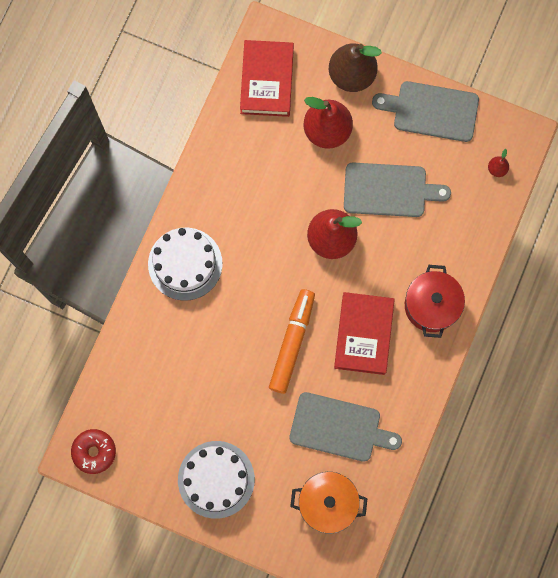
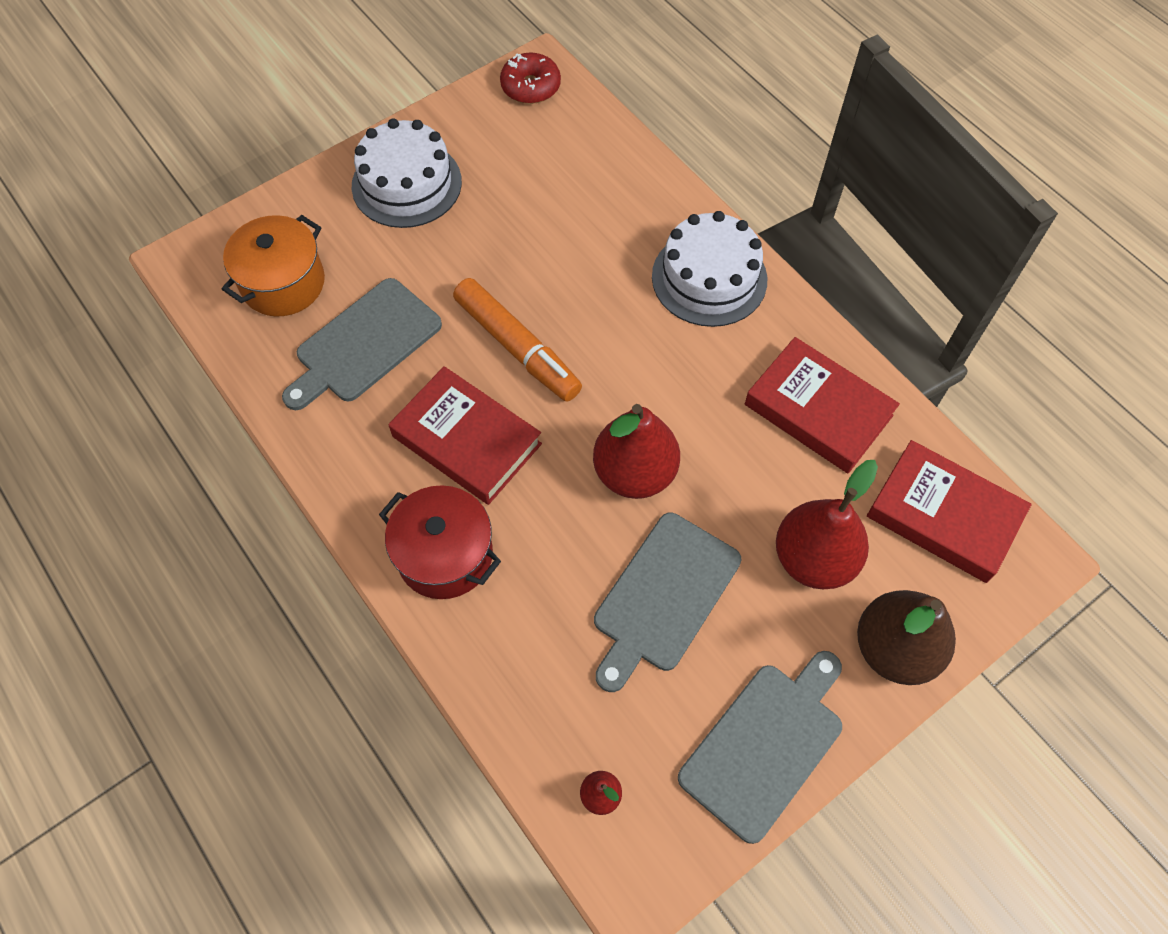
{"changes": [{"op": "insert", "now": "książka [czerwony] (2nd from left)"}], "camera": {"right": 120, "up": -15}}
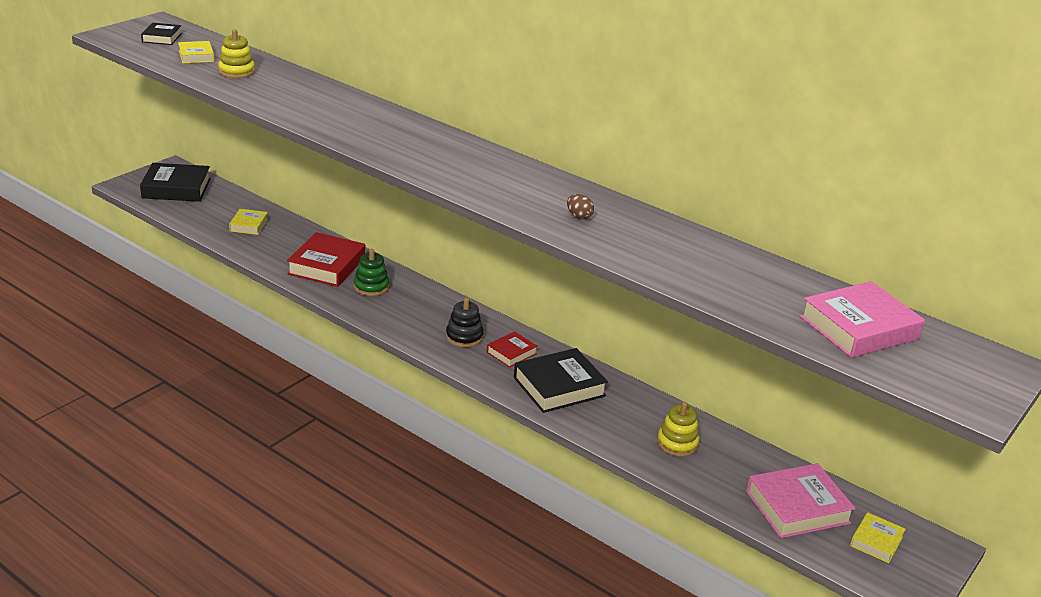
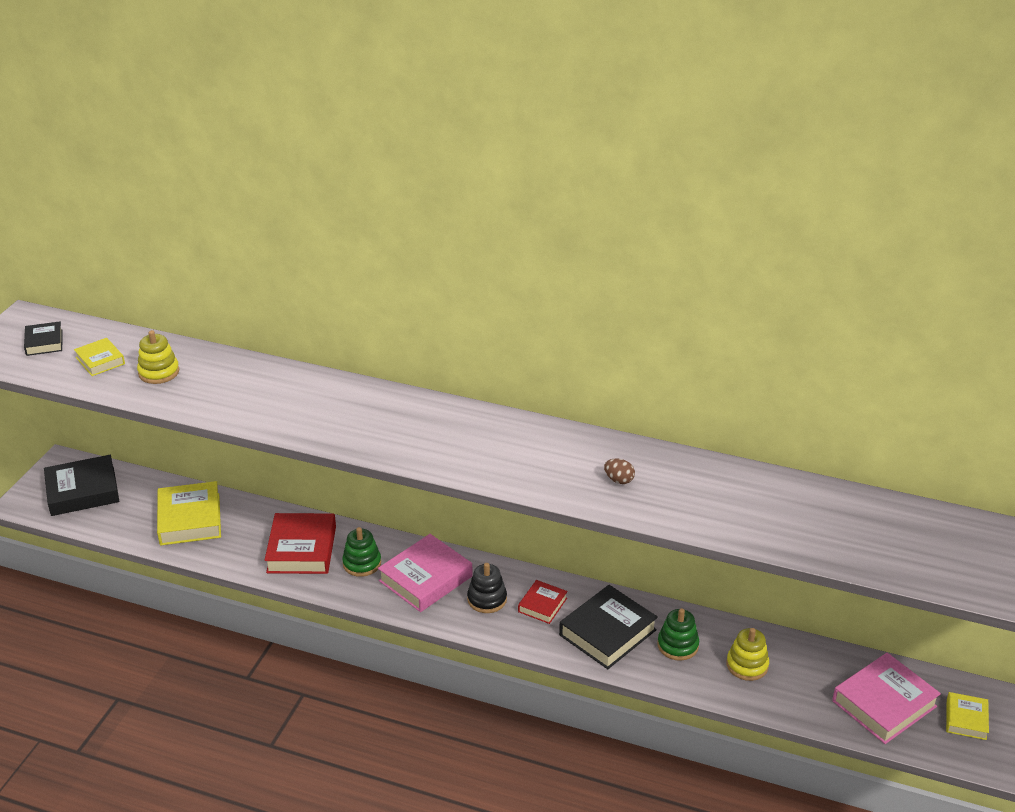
{"changes": [{"op": "resize", "was": "książka [żółty] (2nd from left)", "ratio": 1.81}, {"op": "move", "was": "książka [różowy] (2nd from left in the first image)", "now": "książka [różowy] (1st from left)"}, {"op": "insert", "now": "zabawka nakładanka [zielony] (2nd from left)"}], "camera": {"right": -15, "up": 5}}
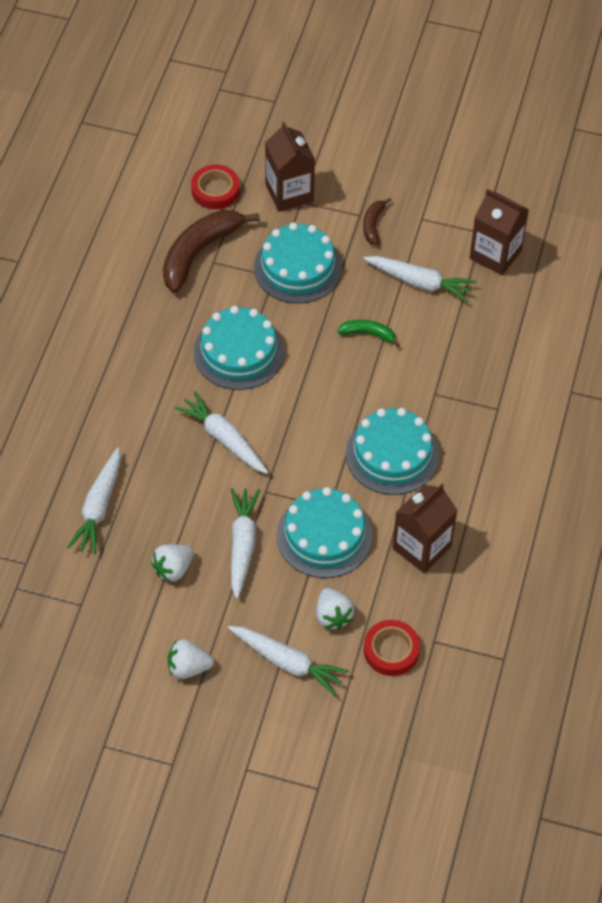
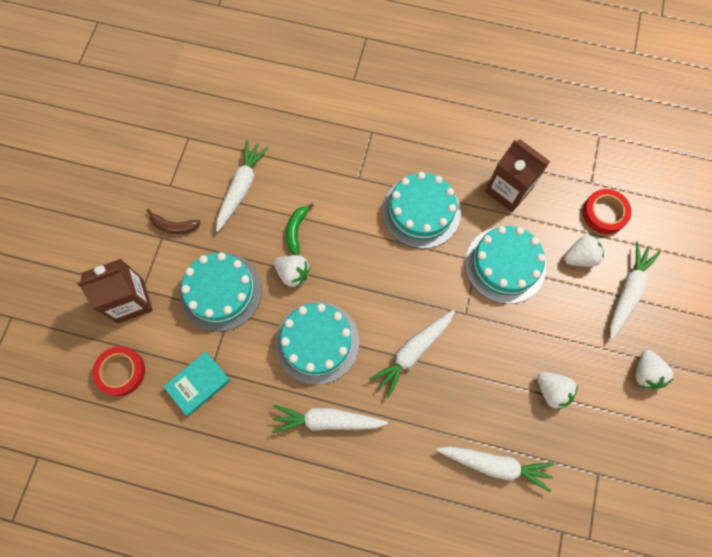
{"changes": [{"op": "replace", "was": "banan [brązowy] (1st from left)", "now": "książka [turkusowy]"}, {"op": "move", "was": "marchewka [biały] (3rd from left in the first image)", "now": "marchewka [biały] (2nd from left)"}, {"op": "insert", "now": "truskawka [biały] (1st from left)"}, {"op": "delete", "was": "karton mleka [brązowy] (3rd from left)"}], "camera": {"right": -90, "up": 15}}
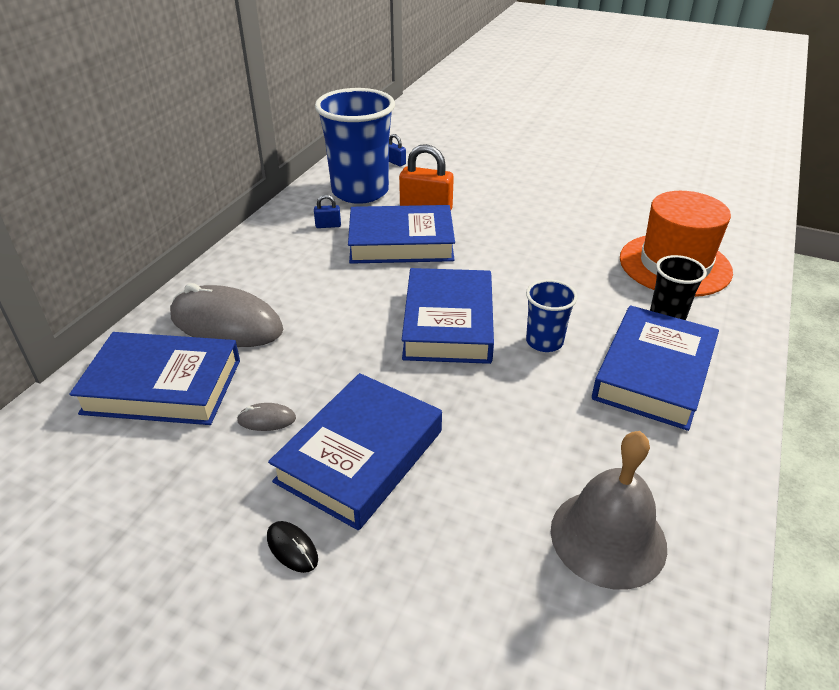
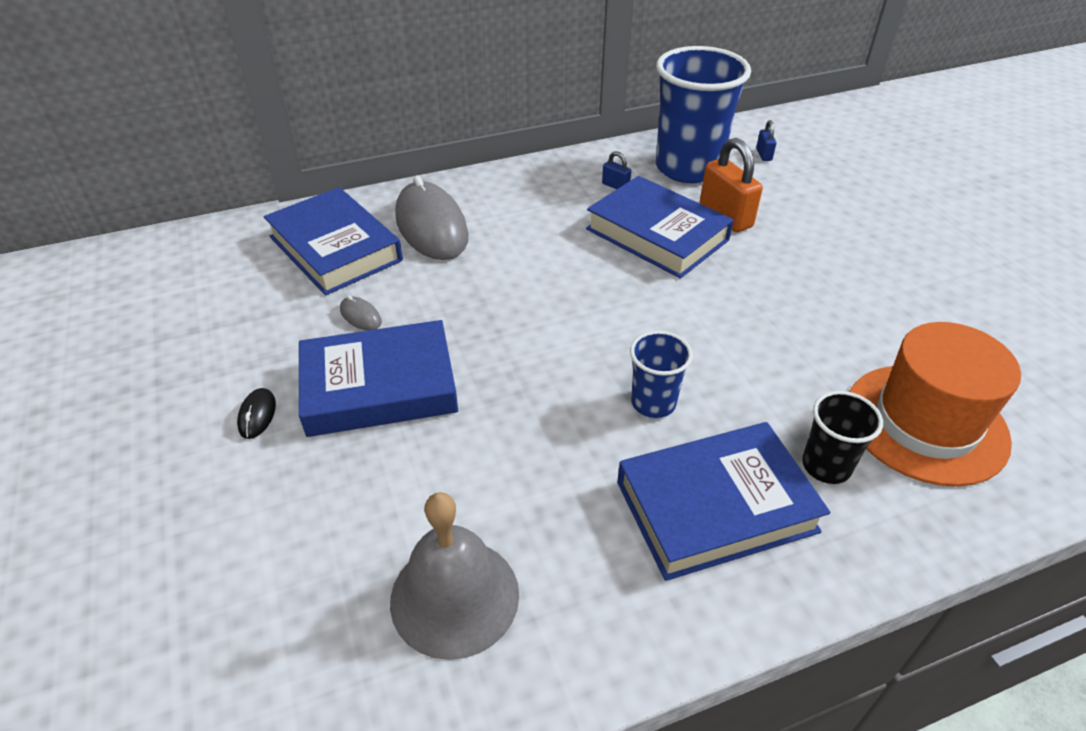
{"changes": [{"op": "delete", "was": "książka [niebieski] (4th from left)"}], "camera": {"right": 45, "up": 5}}
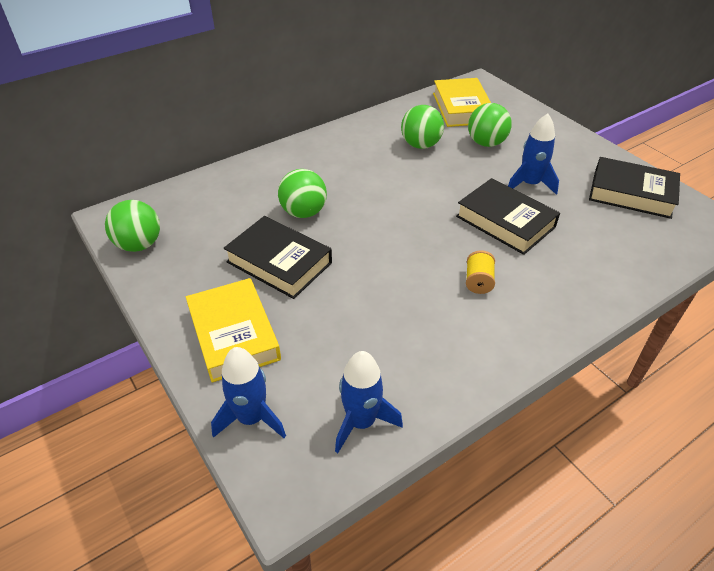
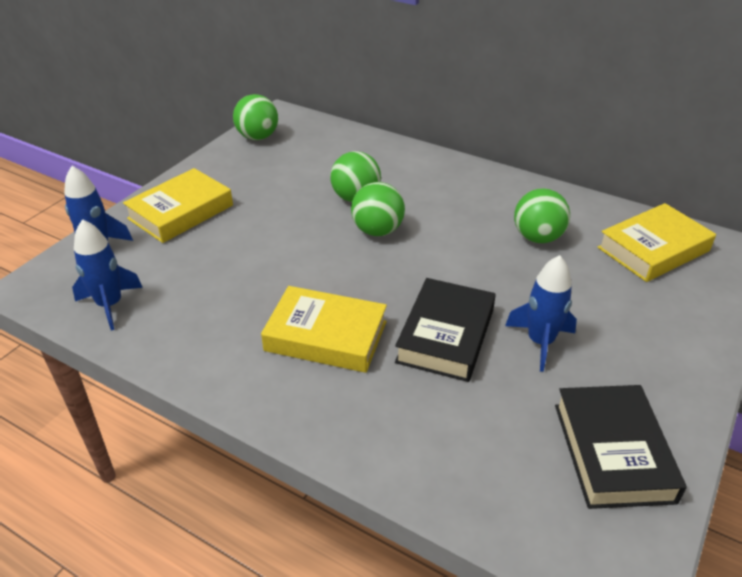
{"changes": [{"op": "replace", "was": "szpulka [żółty]", "now": "książka [żółty] (2nd from left)"}, {"op": "move", "was": "piłka [zielony] (4th from left in the first image)", "now": "piłka [zielony] (3rd from left)"}, {"op": "delete", "was": "książka [czarny] (1st from left)"}], "camera": {"right": 65, "up": -5}}
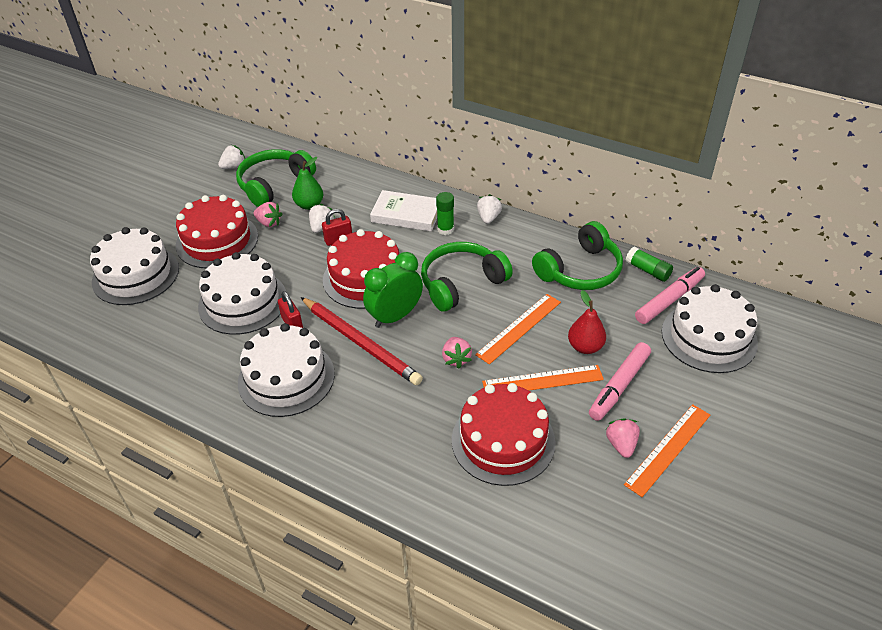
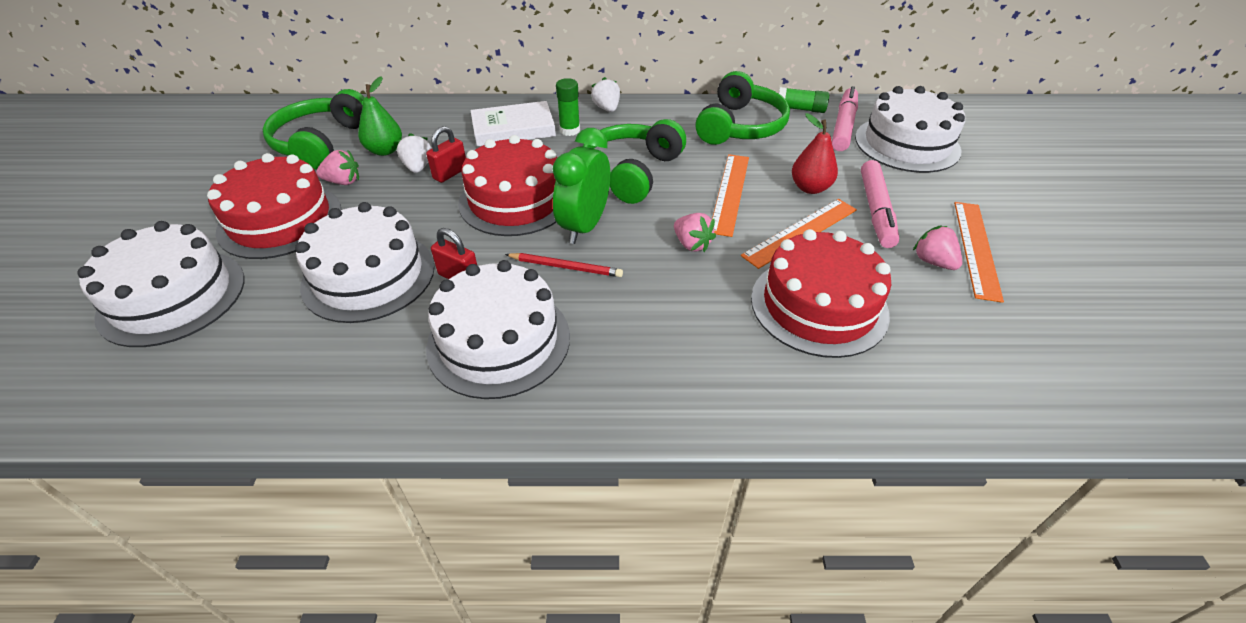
{"changes": [{"op": "resize", "was": "ołówek [czerwony]", "ratio": 0.52}, {"op": "delete", "was": "truskawka [biały] (1st from left)"}], "camera": {"right": -30, "up": 0}}
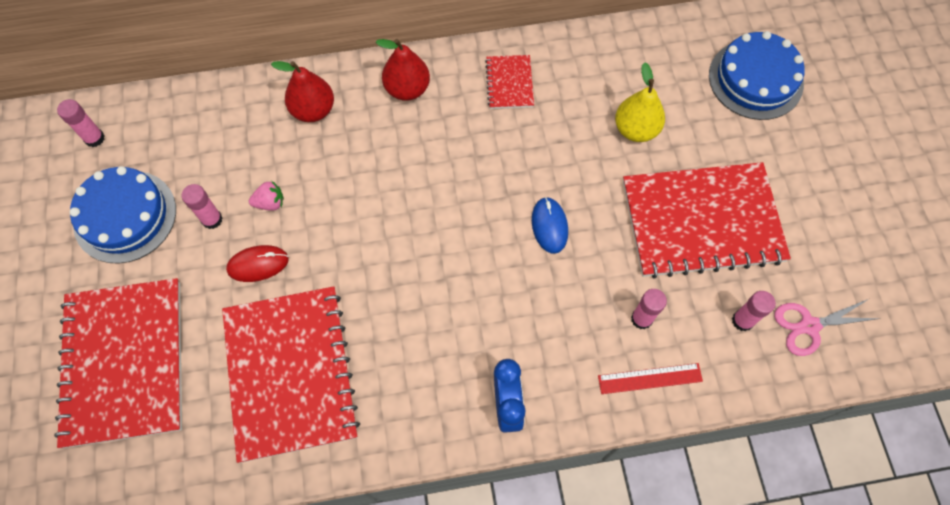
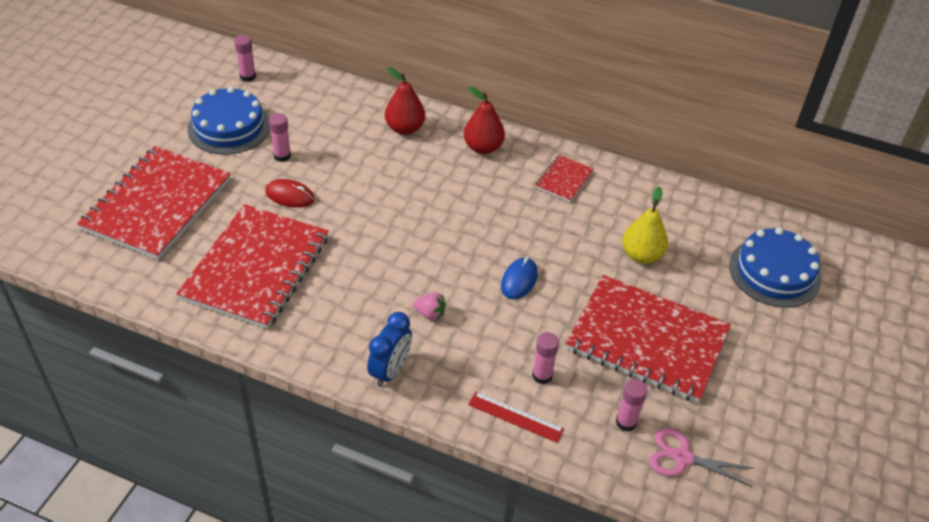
{"changes": [{"op": "move", "was": "truskawka [różowy]"}], "camera": {"right": 30, "up": -20}}
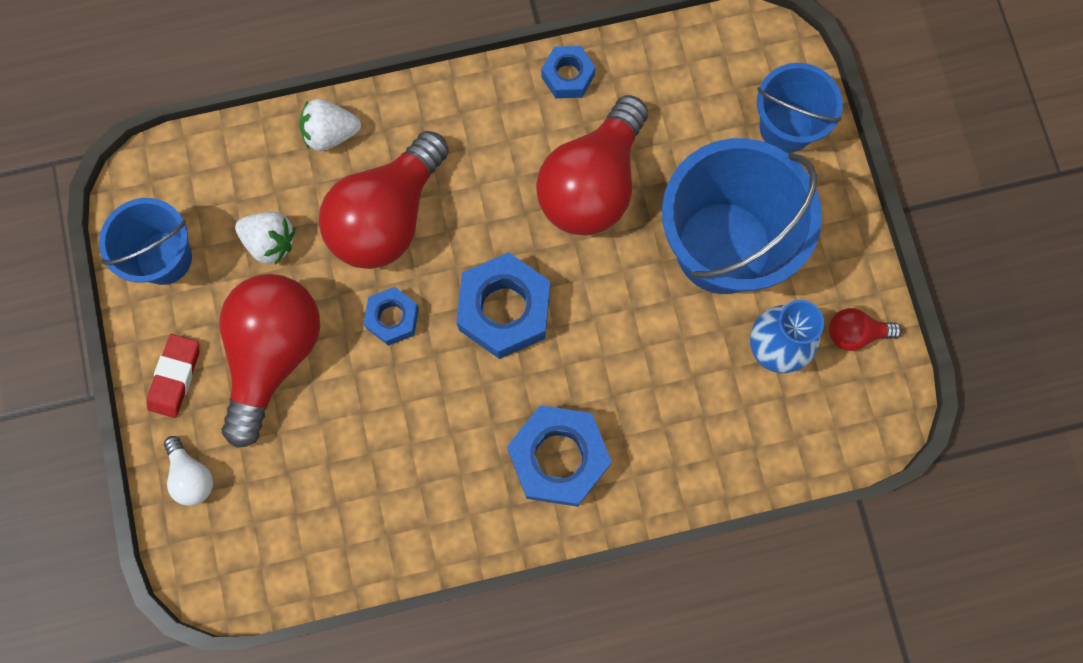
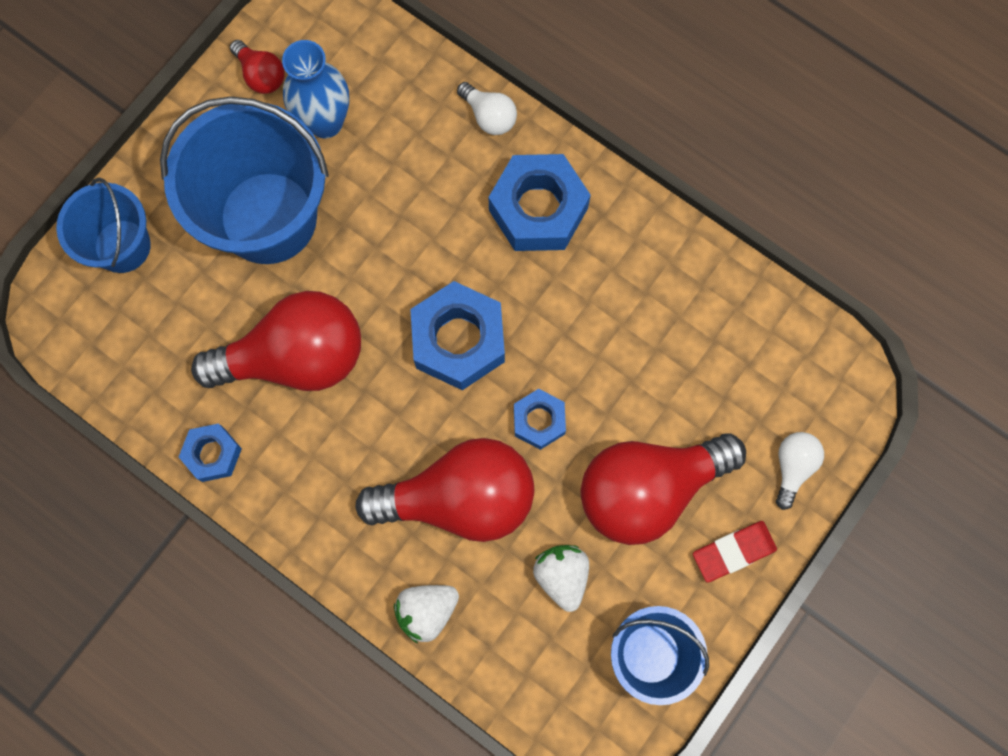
{"changes": [{"op": "rotate", "was": "truskawka [biały] (2nd from left in the first image)", "clockwise": 105}, {"op": "insert", "now": "żarówka [biały] (1st from left)"}], "camera": {"right": -130, "up": 0}}
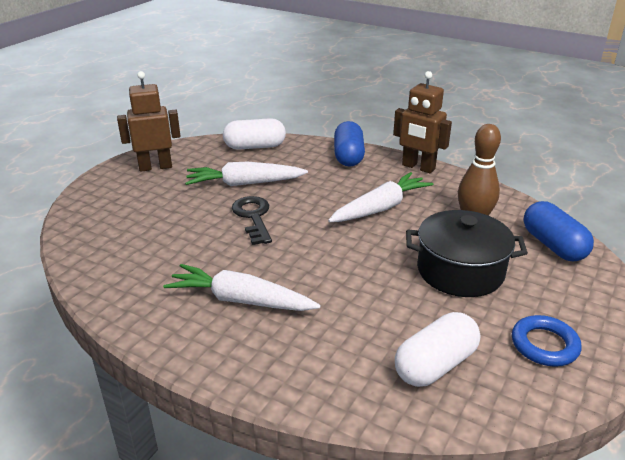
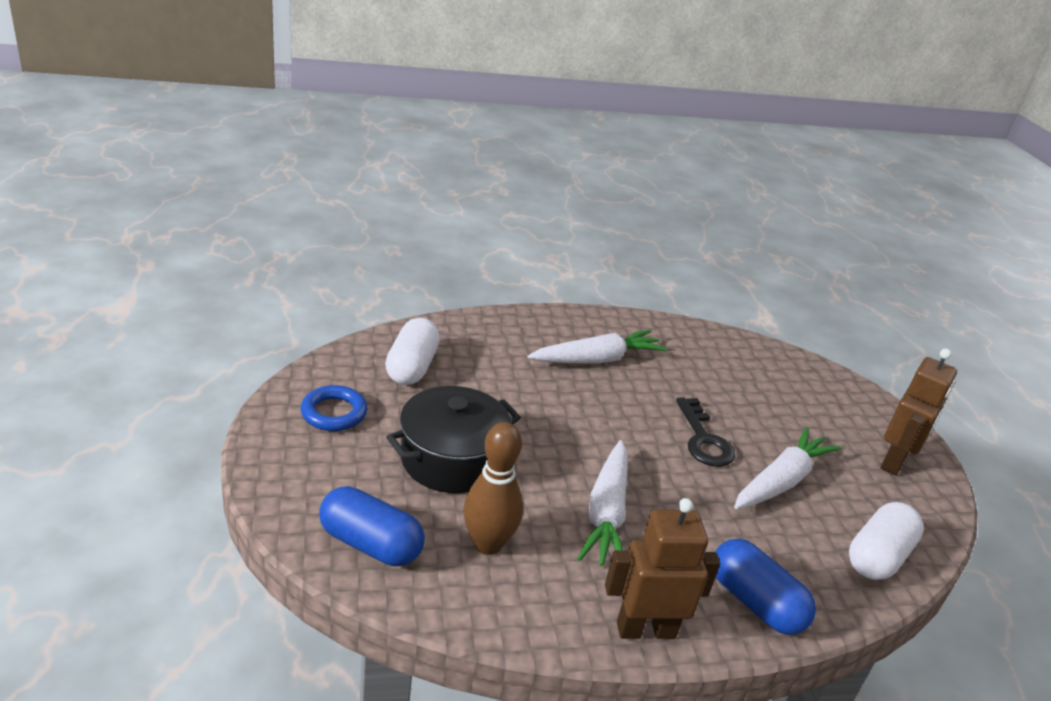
{"changes": [{"op": "rotate", "was": "klucz [czarny]", "clockwise": 45}], "camera": {"right": 135, "up": 0}}
